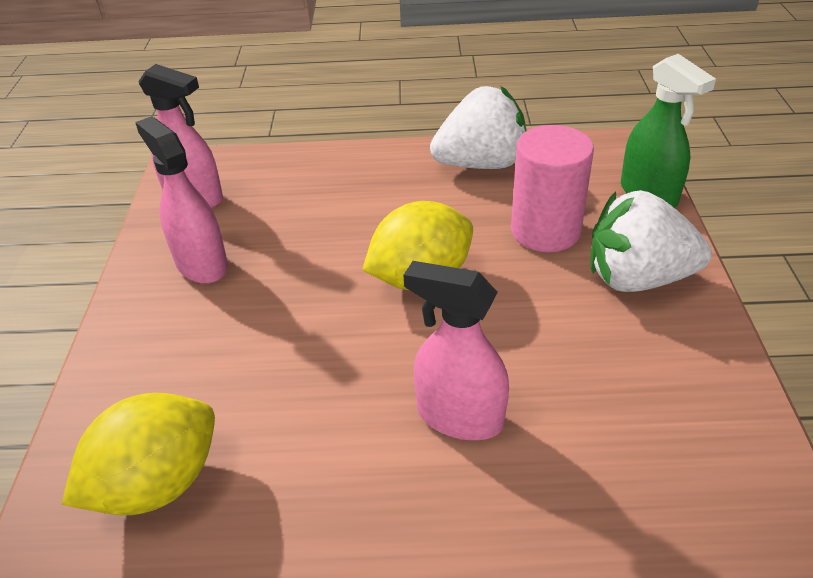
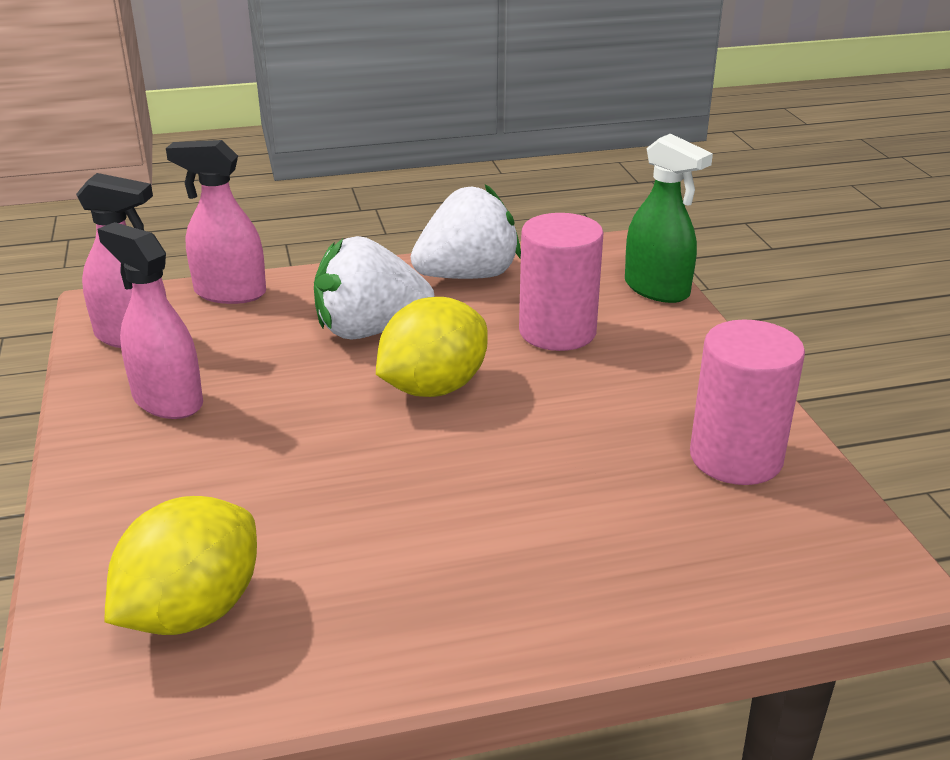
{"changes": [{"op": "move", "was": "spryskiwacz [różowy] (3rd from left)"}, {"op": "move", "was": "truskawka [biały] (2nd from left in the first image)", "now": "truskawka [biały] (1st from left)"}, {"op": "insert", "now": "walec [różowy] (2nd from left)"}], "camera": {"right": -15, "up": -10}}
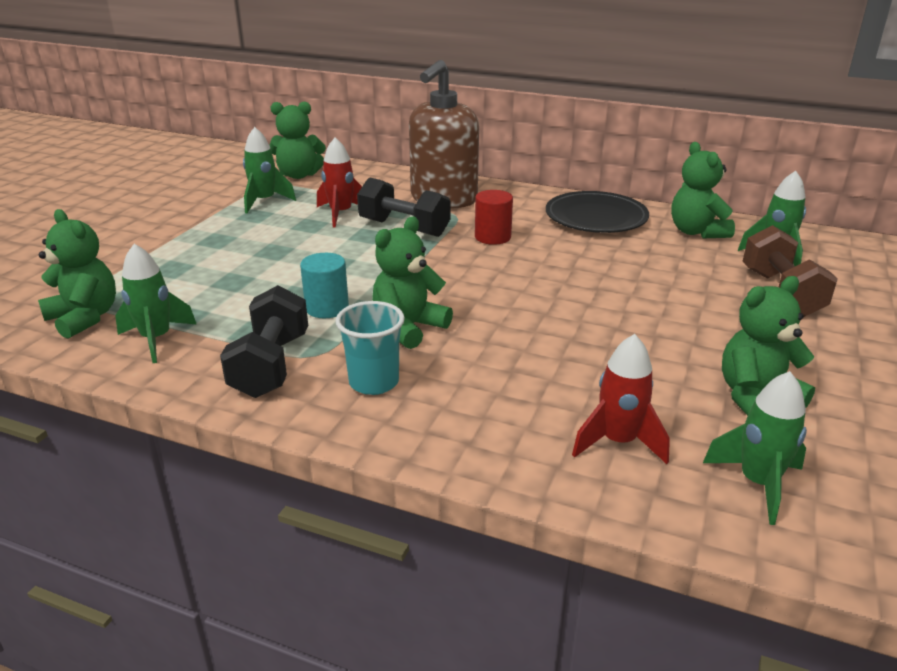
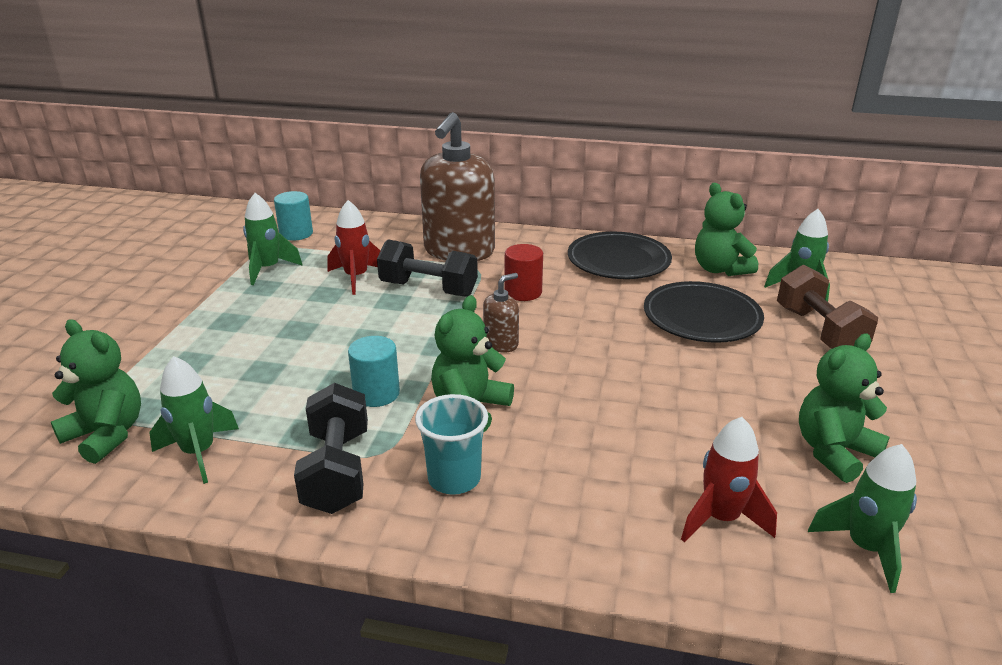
{"changes": [{"op": "replace", "was": "miś [zielony] (2nd from left)", "now": "walec [turkusowy] (1st from left)"}, {"op": "insert", "now": "dozownik mydła [brązowy] (2nd from left)"}, {"op": "insert", "now": "talerz [czarny] (2nd from left)"}], "camera": {"right": -10, "up": 0}}
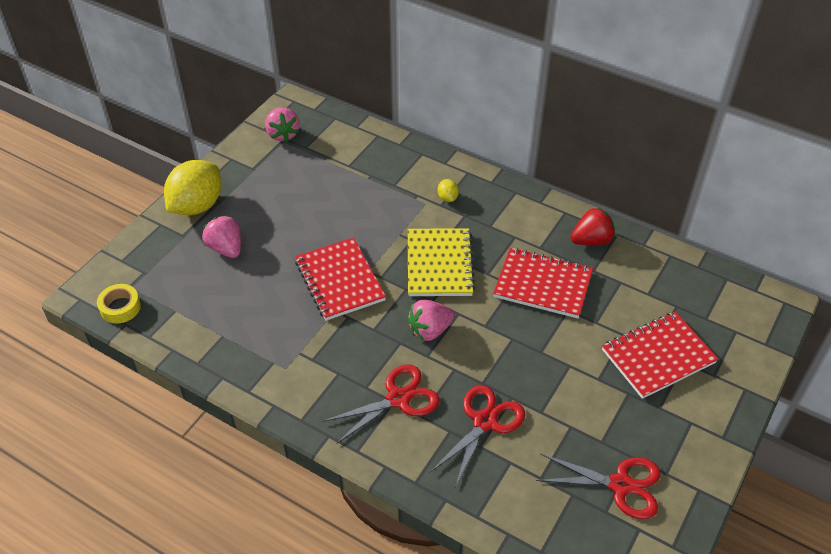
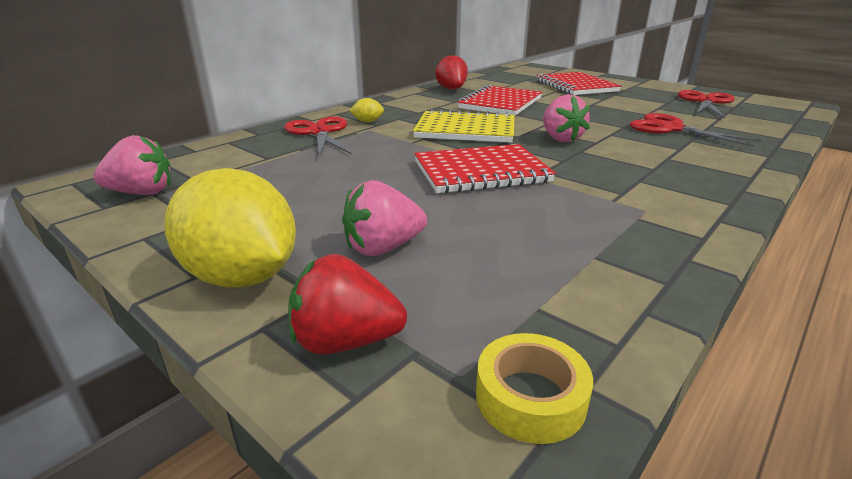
{"changes": [{"op": "move", "was": "nożyczki [czerwony] (1st from left)"}, {"op": "insert", "now": "truskawka [czerwony] (1st from left)"}], "camera": {"right": -80, "up": -20}}
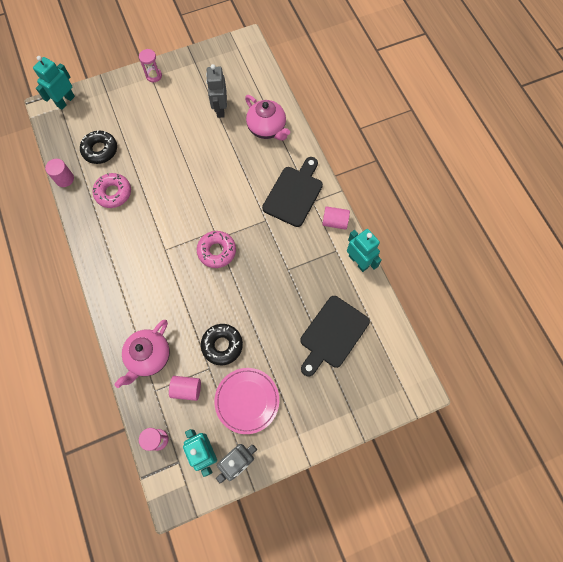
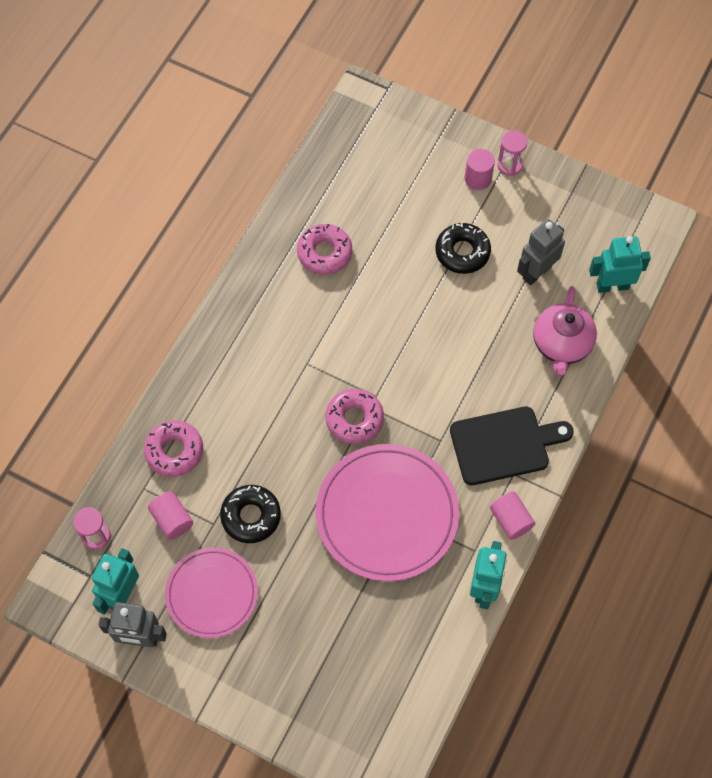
{"changes": [{"op": "replace", "was": "imbryk [różowy] (1st from left)", "now": "donut [różowy] (1st from left)"}, {"op": "insert", "now": "talerz [różowy] (2nd from left)"}, {"op": "move", "was": "donut [czarny] (1st from left in the first image)", "now": "donut [czarny] (2nd from left)"}, {"op": "move", "was": "walec [różowy] (1st from left in the first image)", "now": "walec [różowy] (2nd from left)"}, {"op": "move", "was": "robot [turkusowy] (1st from left in the first image)", "now": "robot [turkusowy] (3rd from left)"}, {"op": "delete", "was": "deska do krojenia [czarny] (2nd from left)"}], "camera": {"right": 50, "up": -5}}
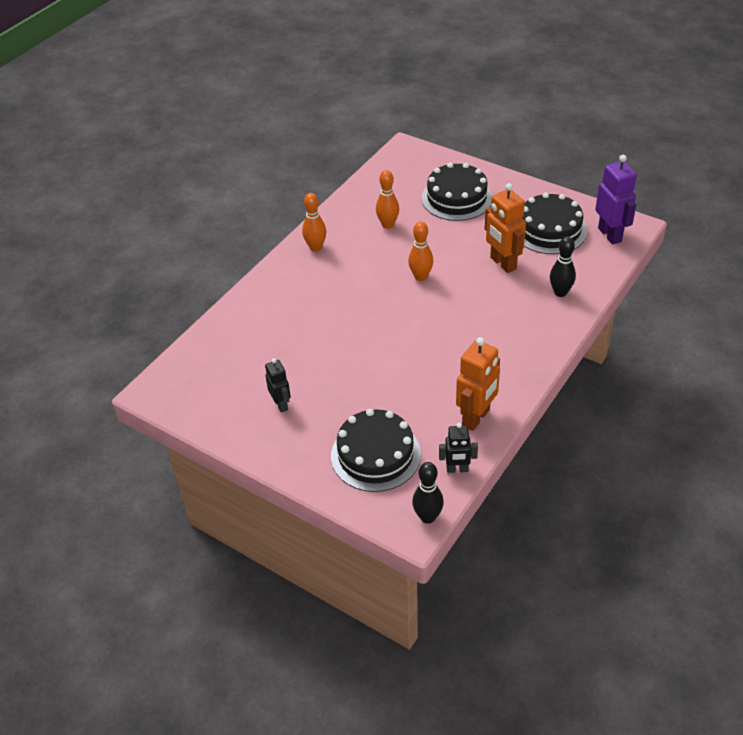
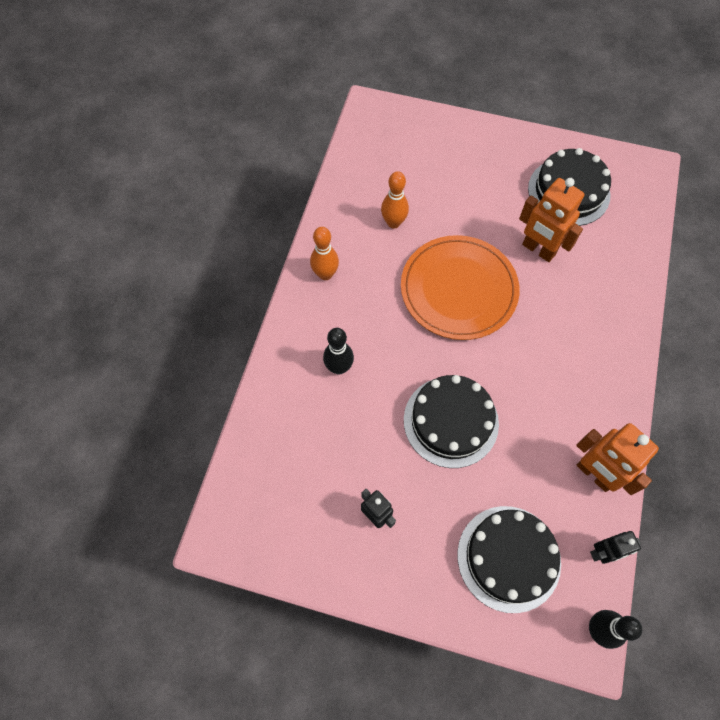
{"changes": [{"op": "move", "was": "kręgiel [czarny] (2nd from left in the first image)", "now": "kręgiel [czarny] (1st from left)"}, {"op": "replace", "was": "kręgiel [pomarańczowy] (3rd from left)", "now": "talerz [pomarańczowy]"}, {"op": "move", "was": "tort [czarny] (2nd from left in the first image)", "now": "tort [czarny] (1st from left)"}, {"op": "rotate", "was": "robot [pomarańczowy] (1st from left in the first image)", "clockwise": 120}, {"op": "delete", "was": "robot [fioletowy]"}], "camera": {"right": -20, "up": 20}}
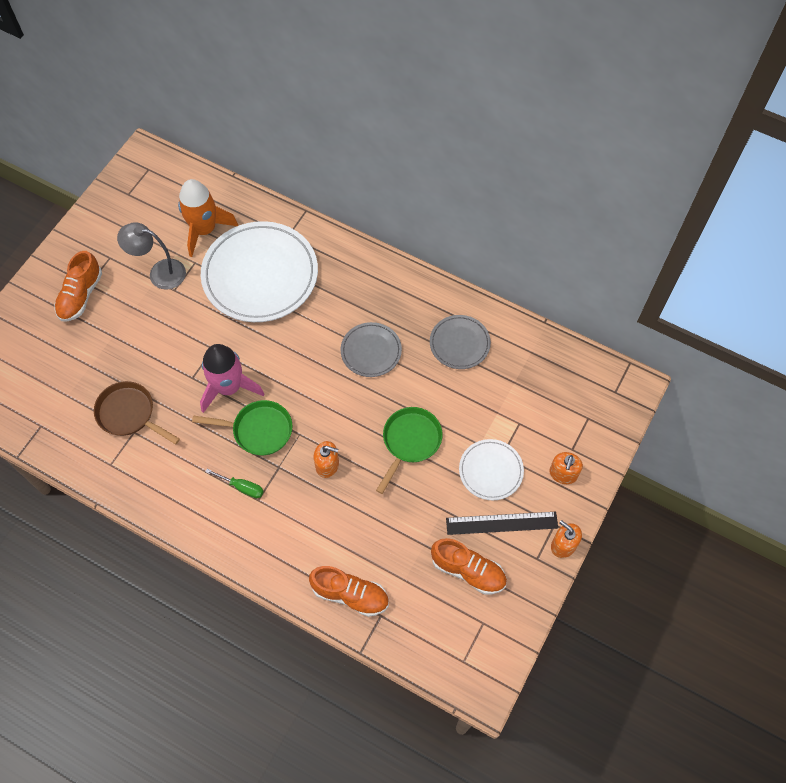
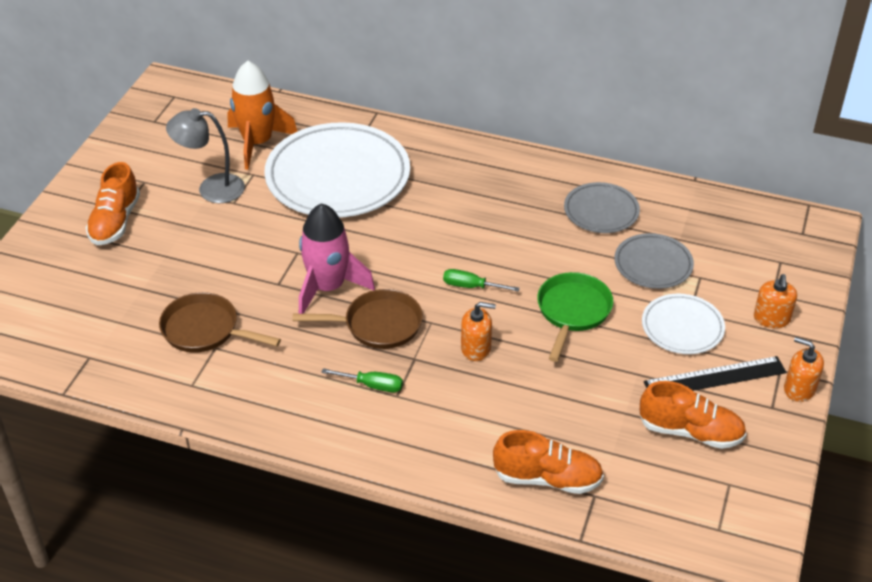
{"changes": [{"op": "recolor", "was": "patelnia [zielony] (1st from left)", "now": "patelnia [brązowy] (2nd from left)"}, {"op": "insert", "now": "śrubokręt [zielony] (2nd from left)"}, {"op": "move", "was": "talerz [szary] (1st from left in the first image)", "now": "talerz [szary] (2nd from left)"}], "camera": {"right": -10, "up": -20}}
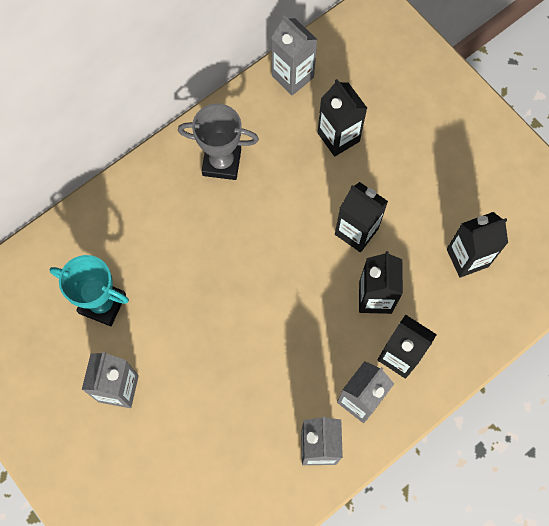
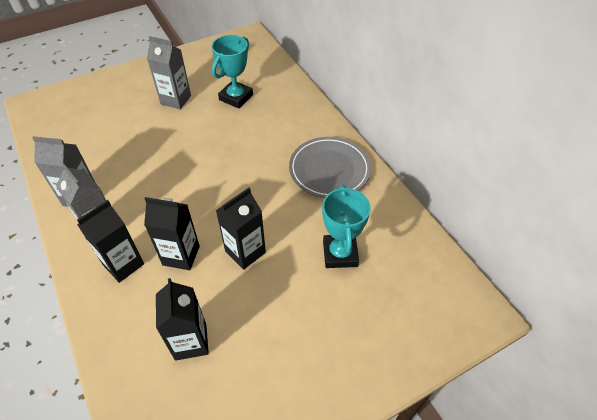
{"changes": [{"op": "replace", "was": "puchar [szary]", "now": "talerz [szary]"}, {"op": "replace", "was": "karton mleka [czarny] (1st from left)", "now": "puchar [turkusowy] (2nd from left)"}, {"op": "delete", "was": "karton mleka [szary] (2nd from left)"}], "camera": {"right": 100, "up": -20}}
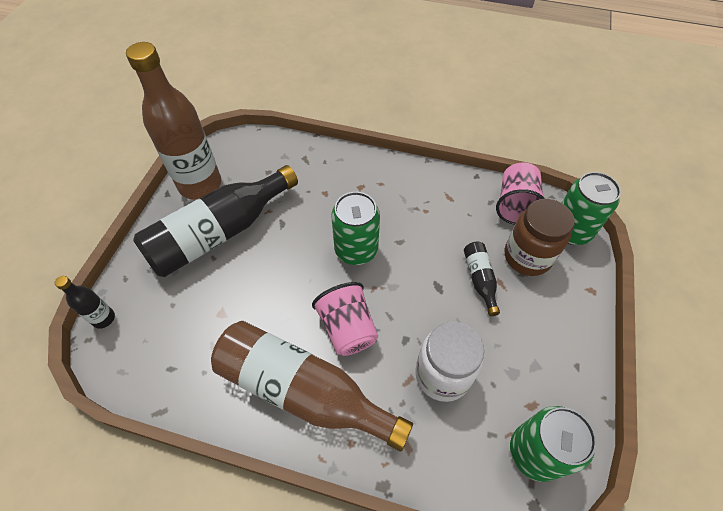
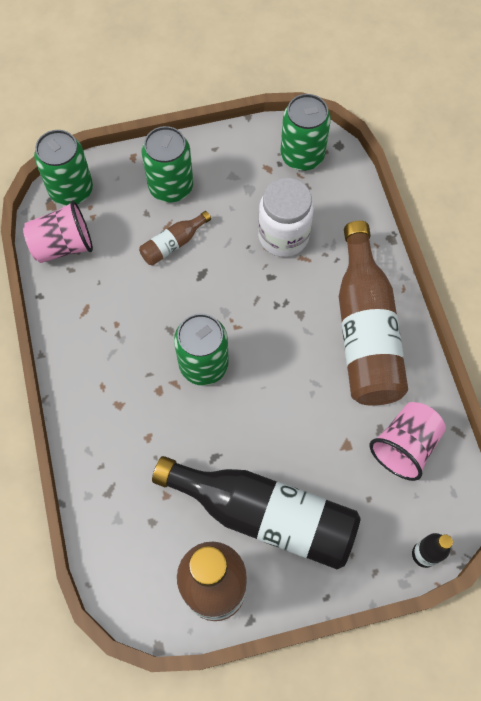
{"changes": [{"op": "recolor", "was": "butelka [czarny] (3rd from left)", "now": "butelka [brązowy] (1st from left)"}, {"op": "insert", "now": "puszka [zielony] (2nd from left)"}, {"op": "move", "was": "szklanka [różowy] (1st from left in the first image)", "now": "szklanka [różowy] (2nd from left)"}, {"op": "delete", "was": "słoik [brązowy]"}], "camera": {"right": -120, "up": 10}}
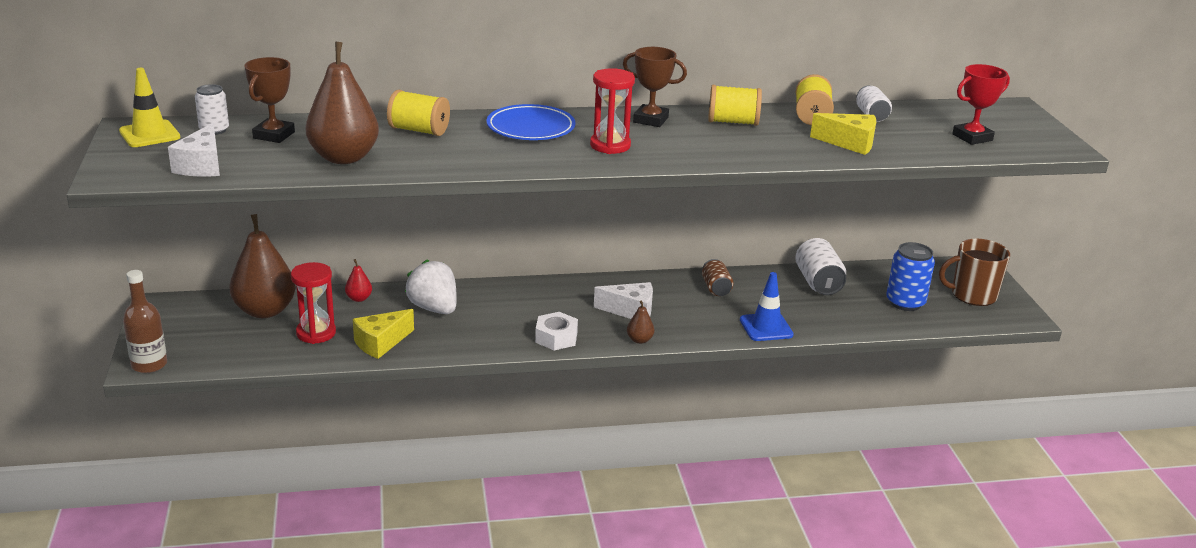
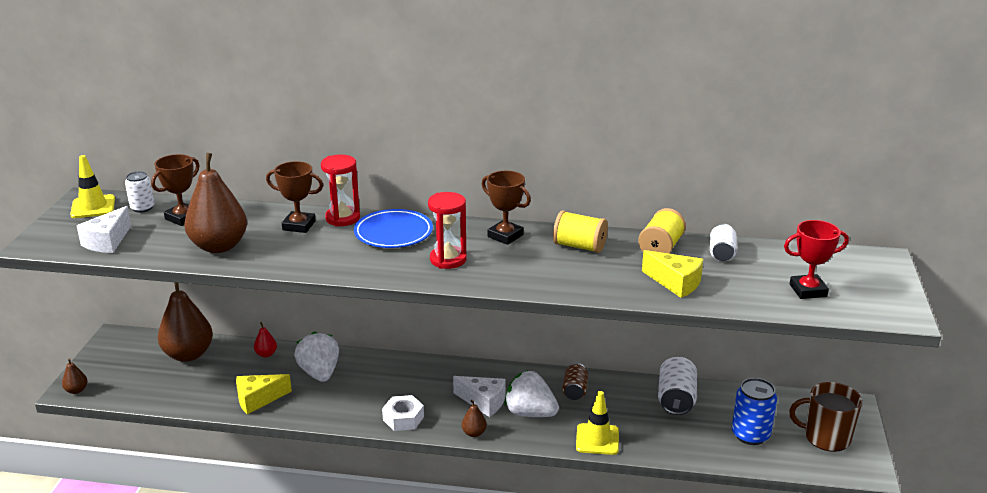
{"changes": [{"op": "replace", "was": "butelka [brązowy]", "now": "gruszka [brązowy] (1st from left)"}, {"op": "replace", "was": "szpulka [żółty] (1st from left)", "now": "puchar [brązowy] (2nd from left)"}, {"op": "move", "was": "klepsydra [czerwony] (1st from left)"}, {"op": "insert", "now": "truskawka [biały] (2nd from left)"}, {"op": "recolor", "was": "pachołek [niebieski]", "now": "pachołek [żółty] (2nd from left)"}], "camera": {"right": 20, "up": 0}}
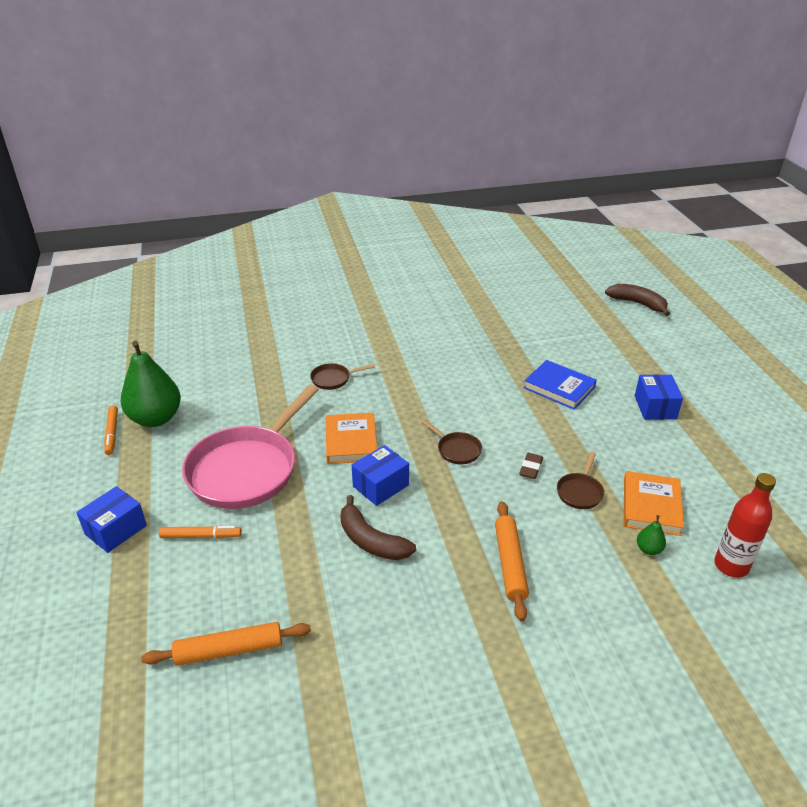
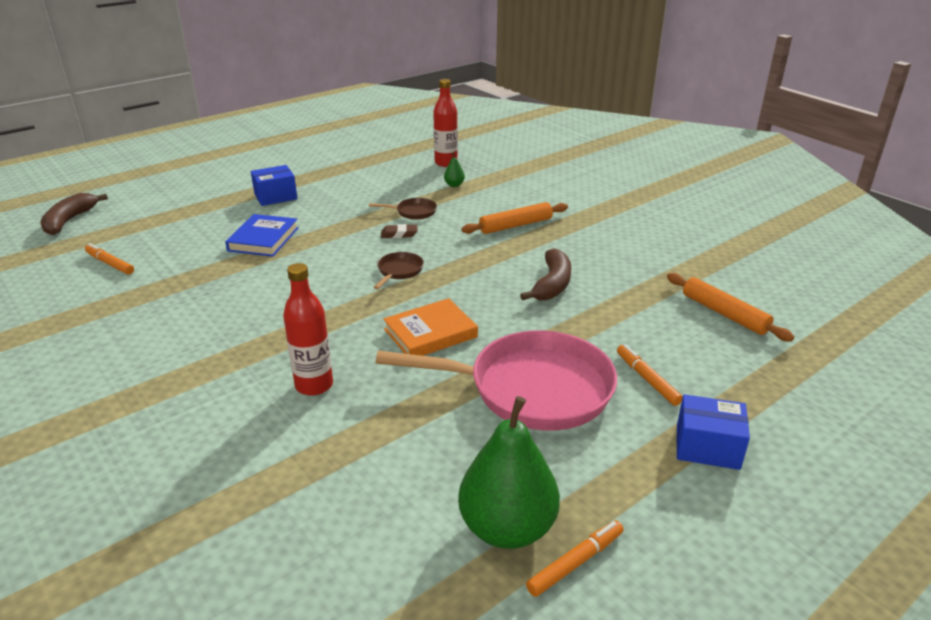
{"changes": [{"op": "insert", "now": "flamaster [pomarańczowy] (1st from left)"}, {"op": "replace", "was": "patelnia [brązowy] (1st from left)", "now": "butelka [czerwony] (1st from left)"}, {"op": "delete", "was": "pudełko [niebieski] (2nd from left)"}, {"op": "delete", "was": "książka [pomarańczowy] (2nd from left)"}], "camera": {"right": -115, "up": -5}}
